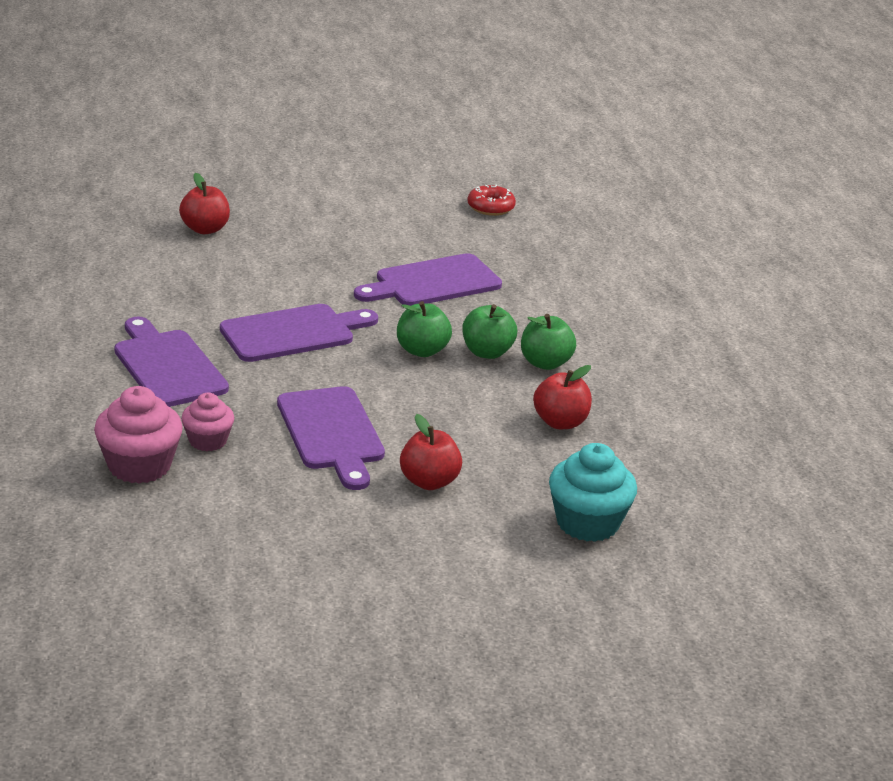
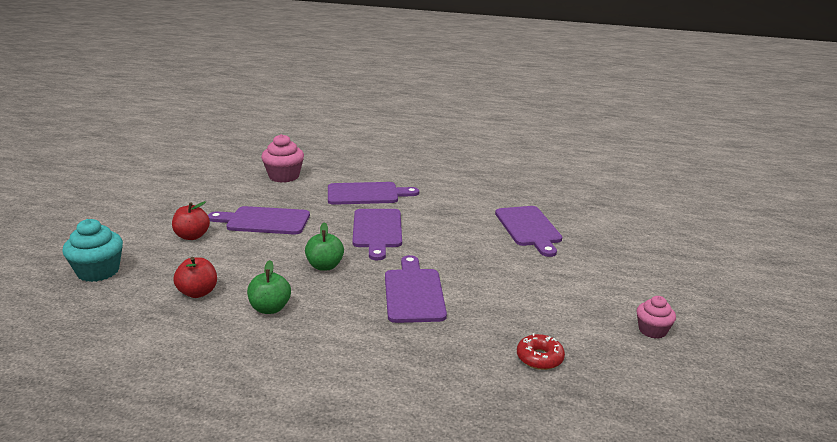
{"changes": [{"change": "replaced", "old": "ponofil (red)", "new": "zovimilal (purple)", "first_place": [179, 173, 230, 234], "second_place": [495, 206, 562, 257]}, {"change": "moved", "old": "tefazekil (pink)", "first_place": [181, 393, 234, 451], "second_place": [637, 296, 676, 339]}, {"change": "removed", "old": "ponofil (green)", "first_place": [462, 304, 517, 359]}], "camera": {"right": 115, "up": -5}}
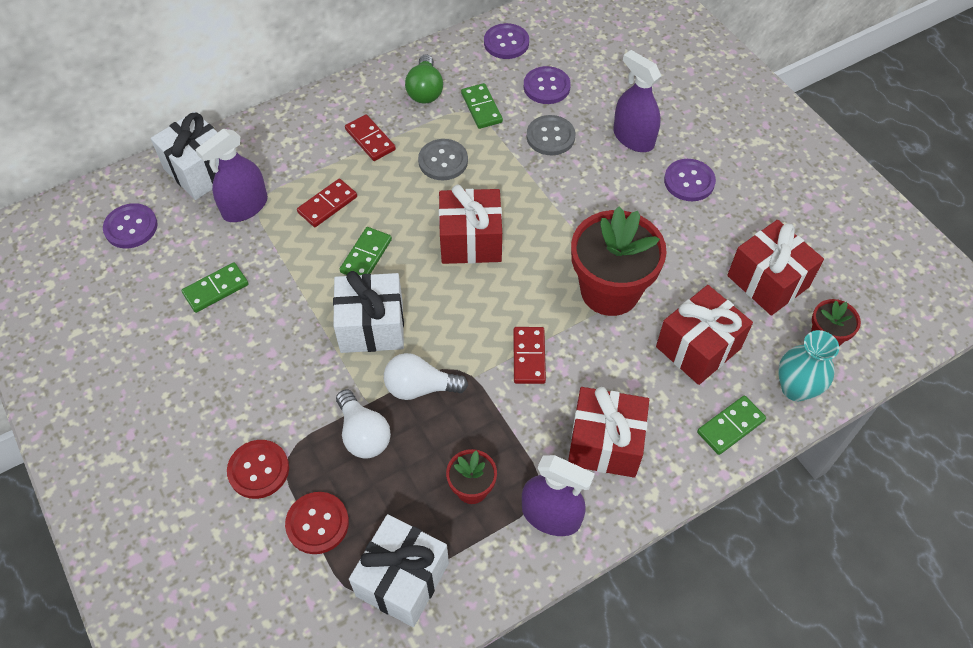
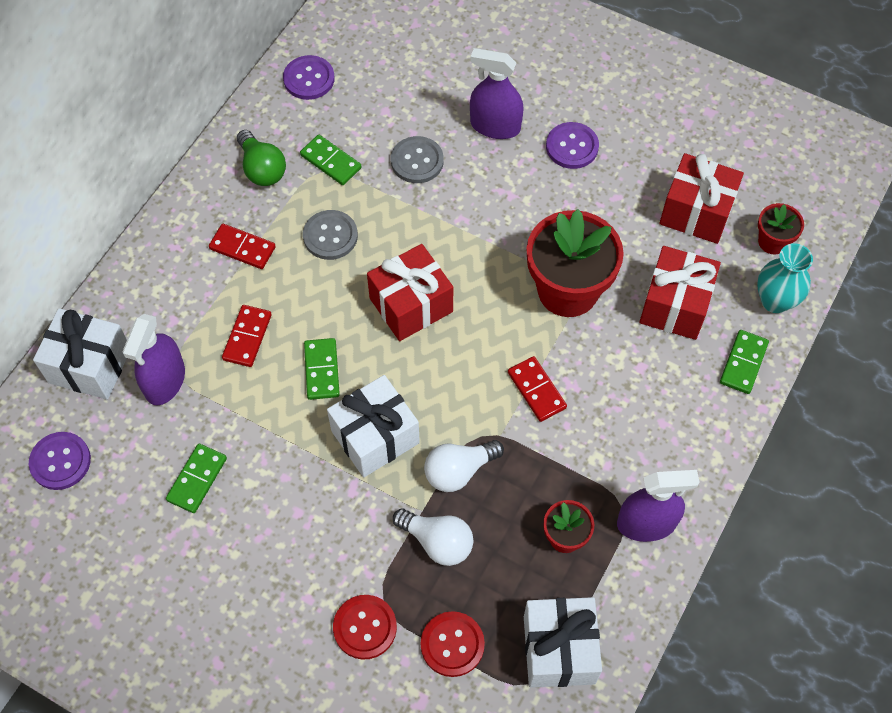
{"changes": [{"change": "removed", "old": "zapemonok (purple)", "first_place": [524, 66, 571, 104]}, {"change": "removed", "old": "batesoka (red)", "first_place": [568, 387, 649, 478]}], "camera": {"right": -30, "up": 5}}
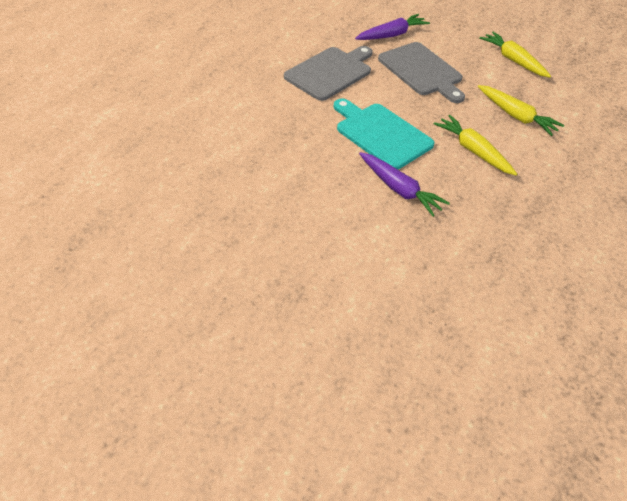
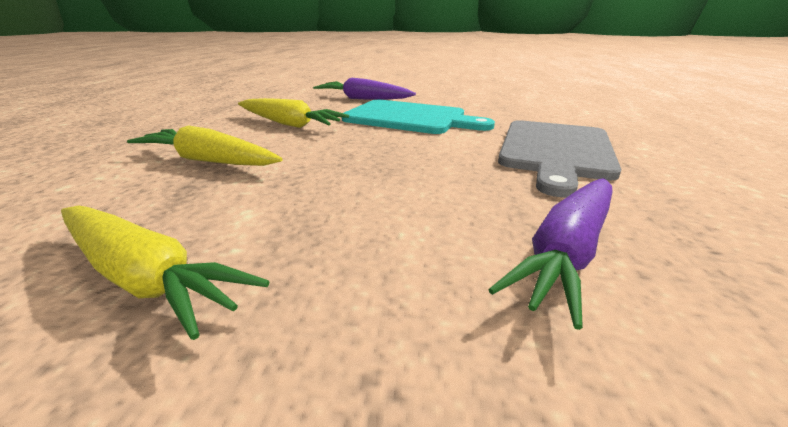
{"changes": [{"change": "removed", "old": "zovimilal (grey)", "first_place": [378, 42, 465, 103]}], "camera": {"right": 160, "up": -20}}
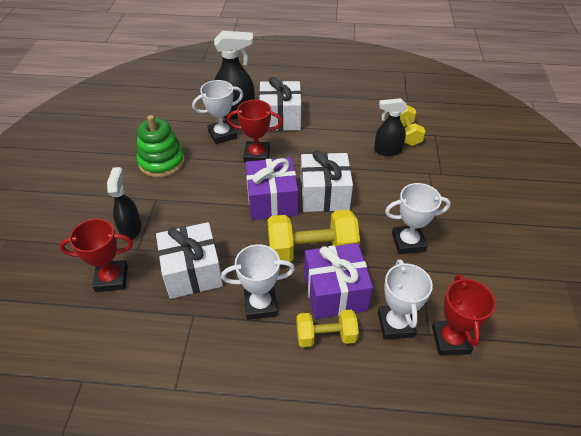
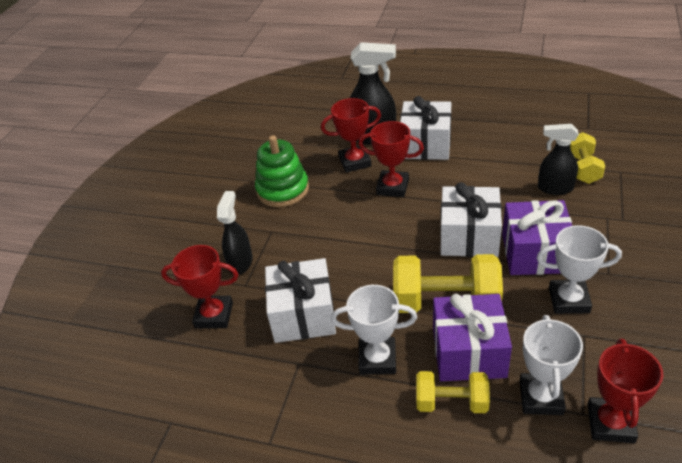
{"changes": [{"change": "recoloured", "old": "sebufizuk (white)", "new": "sebufizuk (red)", "first_place": [192, 80, 244, 144], "second_place": [321, 98, 381, 173]}, {"change": "moved", "old": "batesoka (purple)", "first_place": [245, 158, 298, 220], "second_place": [502, 200, 572, 275]}], "camera": {"right": 15, "up": -5}}
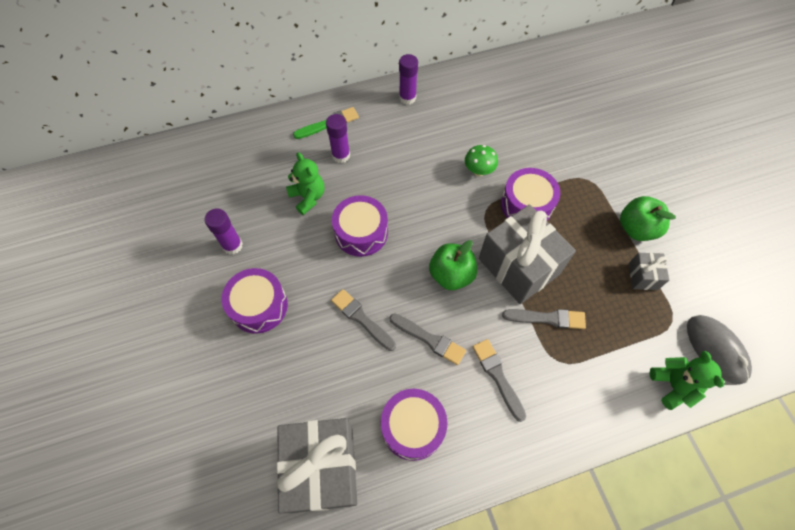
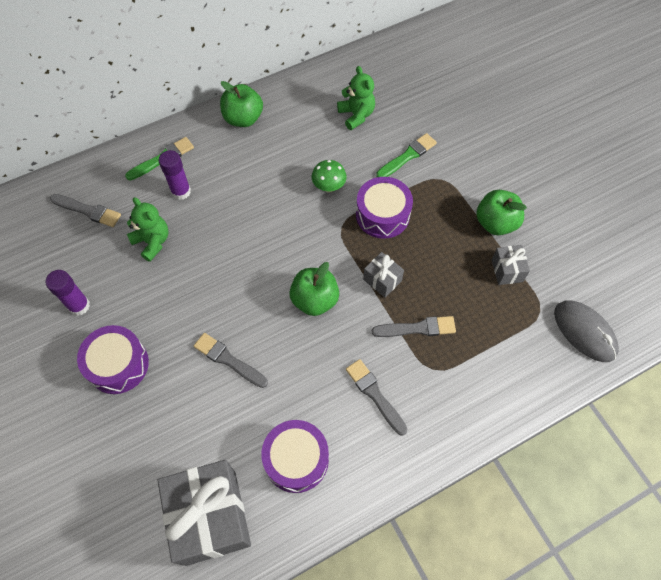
{"changes": [{"change": "moved", "old": "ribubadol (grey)", "first_place": [390, 313, 466, 365], "second_place": [50, 194, 121, 227]}, {"change": "replaced", "old": "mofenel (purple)", "new": "ponofil (green)", "first_place": [399, 54, 418, 105], "second_place": [220, 81, 263, 127]}, {"change": "moved", "old": "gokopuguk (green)", "first_place": [650, 351, 724, 410], "second_place": [337, 66, 375, 130]}, {"change": "resized", "old": "batesoka (grey)", "first_place": [479, 205, 576, 304], "second_place": [363, 252, 404, 297], "factor": 0.46}, {"change": "added", "new": "ribubadol (green)", "second_place": [376, 133, 437, 177]}, {"change": "removed", "old": "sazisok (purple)", "first_place": [332, 195, 388, 257]}], "camera": {"right": -10, "up": 0}}
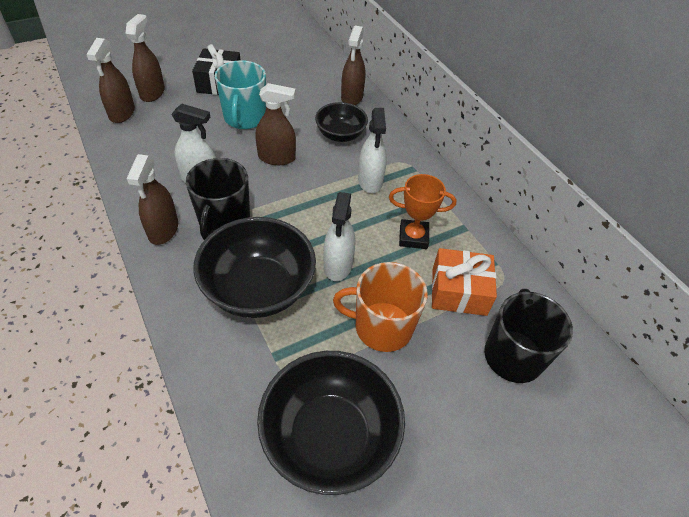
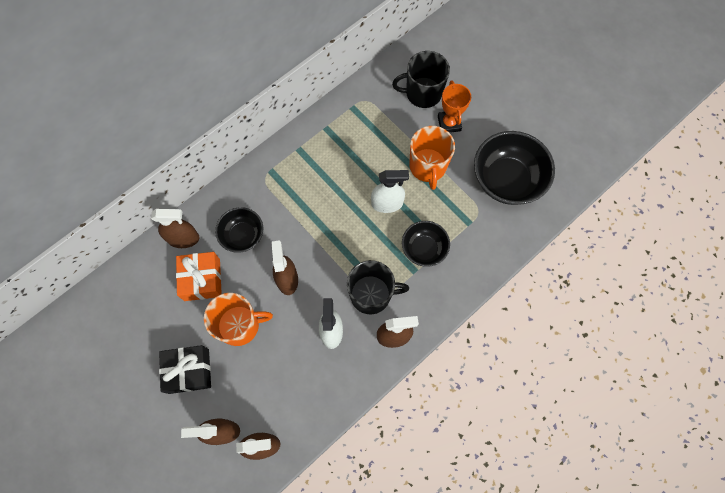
{"changes": [{"change": "moved", "old": "batesoka (orange)", "first_place": [432, 248, 497, 316], "second_place": [176, 252, 222, 301]}, {"change": "recoloured", "old": "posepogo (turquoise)", "new": "posepogo (orange)", "first_place": [215, 60, 266, 129], "second_place": [204, 293, 273, 346]}, {"change": "resized", "old": "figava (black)", "first_place": [193, 217, 316, 318], "second_place": [402, 221, 450, 267], "factor": 0.59}, {"change": "moved", "old": "sebufizuk (orange)", "first_place": [389, 174, 456, 249], "second_place": [438, 80, 471, 133]}, {"change": "removed", "old": "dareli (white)", "first_place": [358, 108, 387, 193]}], "camera": {"right": -100, "up": 20}}
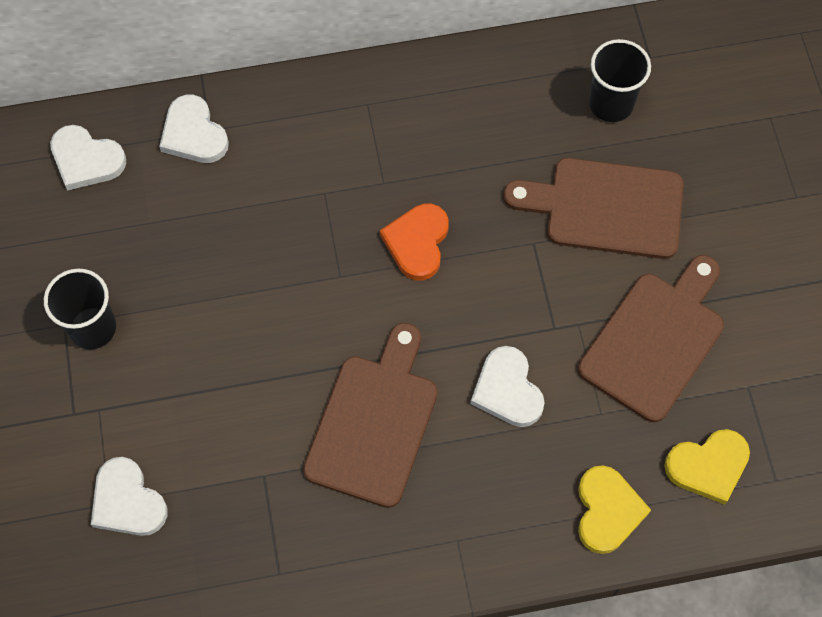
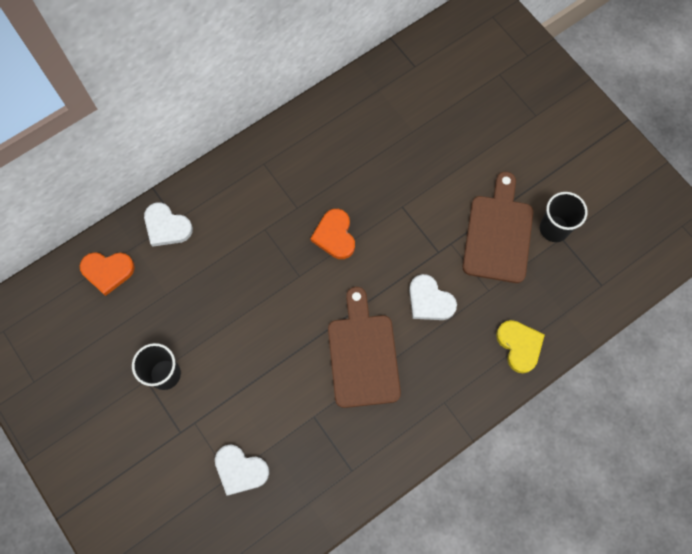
{"changes": [{"change": "recoloured", "old": "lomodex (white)", "new": "lomodex (orange)", "first_place": [50, 125, 126, 191], "second_place": [80, 252, 135, 296]}, {"change": "moved", "old": "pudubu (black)", "first_place": [589, 39, 651, 122], "second_place": [540, 192, 588, 242]}, {"change": "removed", "old": "zovimilal (brown)", "first_place": [503, 158, 684, 259]}, {"change": "removed", "old": "lomodex (yellow)", "first_place": [664, 429, 750, 505]}], "camera": {"right": -25, "up": 5}}
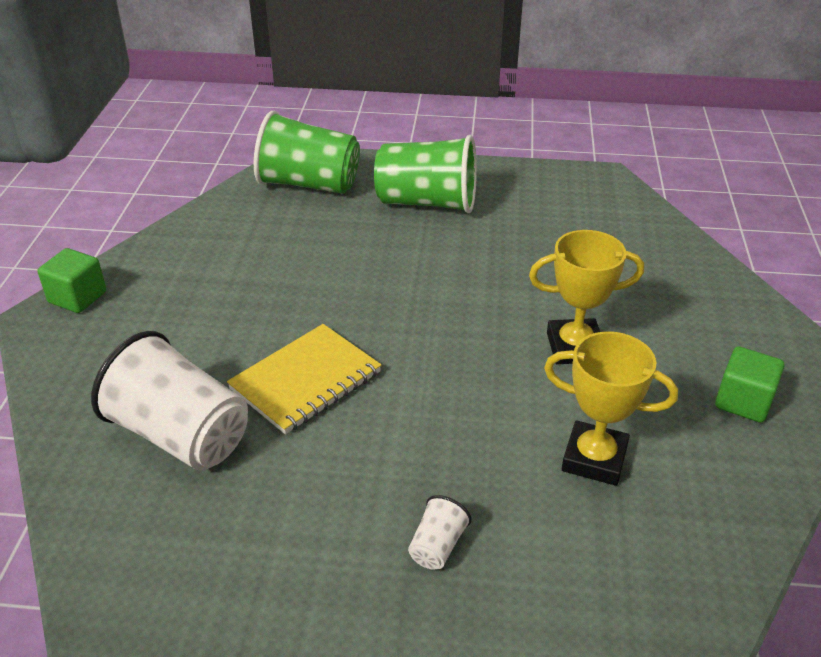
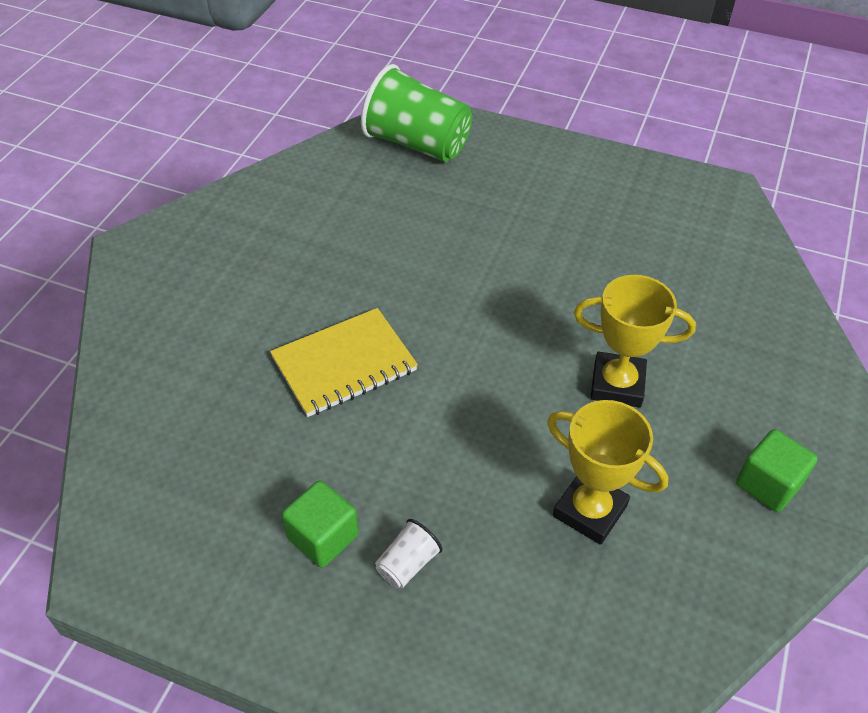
{"changes": [{"change": "moved", "old": "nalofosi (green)", "first_place": [37, 248, 106, 313], "second_place": [282, 480, 359, 568]}, {"change": "removed", "old": "pudubu (white)", "first_place": [91, 331, 248, 471]}, {"change": "removed", "old": "pudubu (green)", "first_place": [374, 135, 477, 213]}], "camera": {"right": 15, "up": 10}}
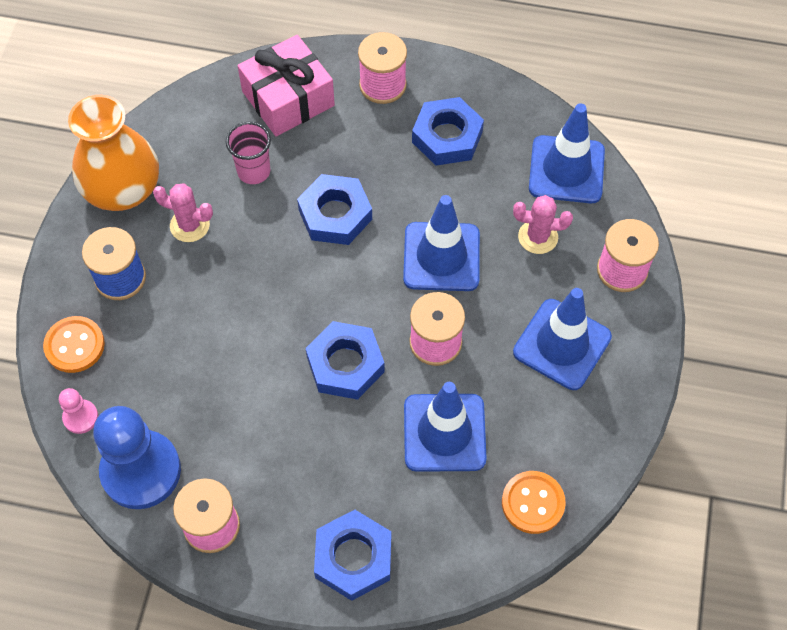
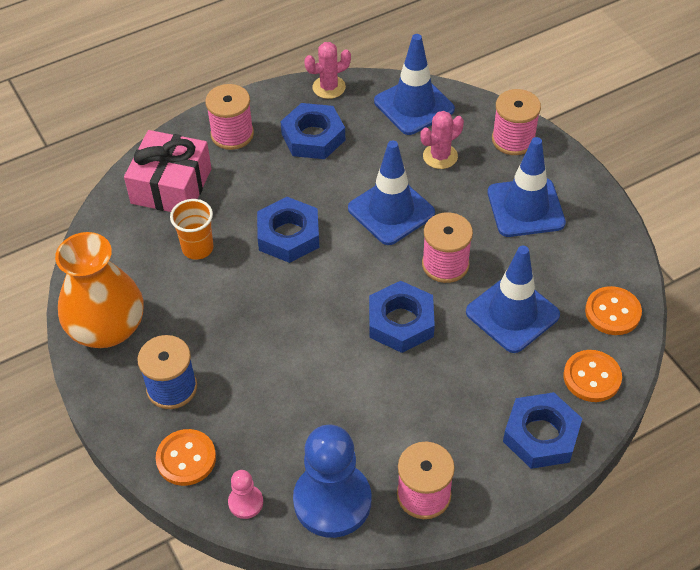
{"changes": [{"change": "recoloured", "old": "pudubu (pink)", "new": "pudubu (orange)", "first_place": [226, 122, 271, 184], "second_place": [170, 199, 213, 260]}, {"change": "moved", "old": "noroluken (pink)", "first_place": [153, 183, 213, 242], "second_place": [304, 42, 351, 99]}, {"change": "added", "new": "zapemonok (orange)", "second_place": [563, 350, 622, 402]}], "camera": {"right": -40, "up": -10}}
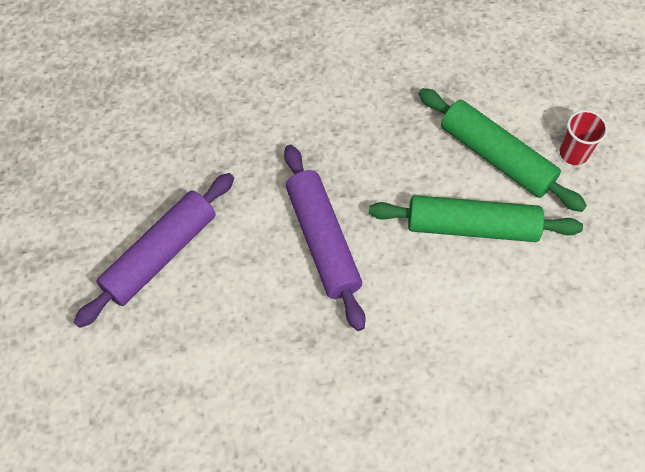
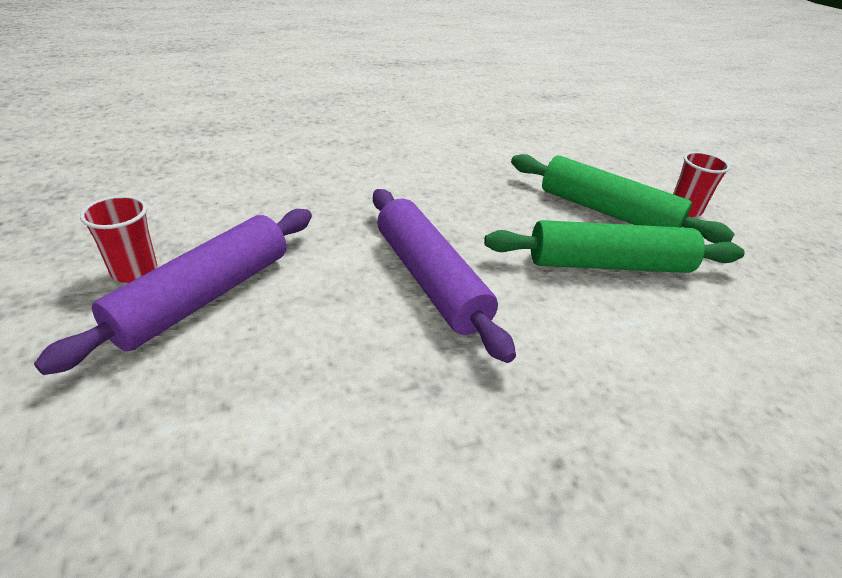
{"changes": [{"change": "added", "new": "pudubu (red)", "second_place": [80, 195, 157, 283]}], "camera": {"right": -10, "up": -25}}
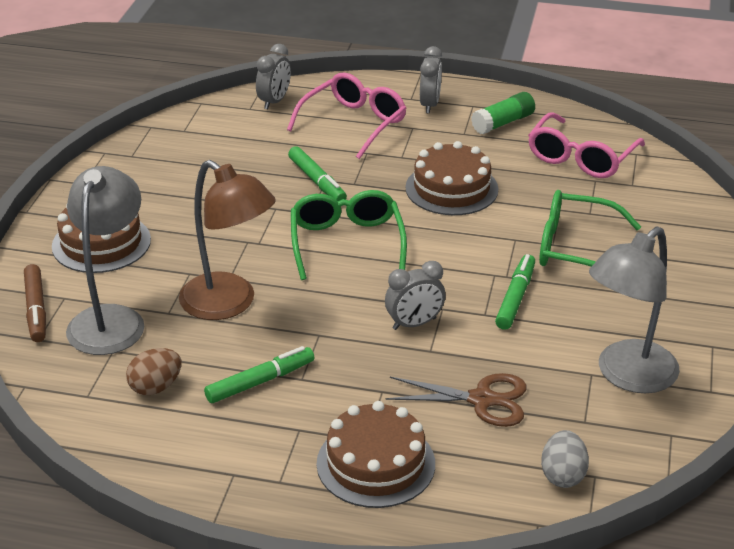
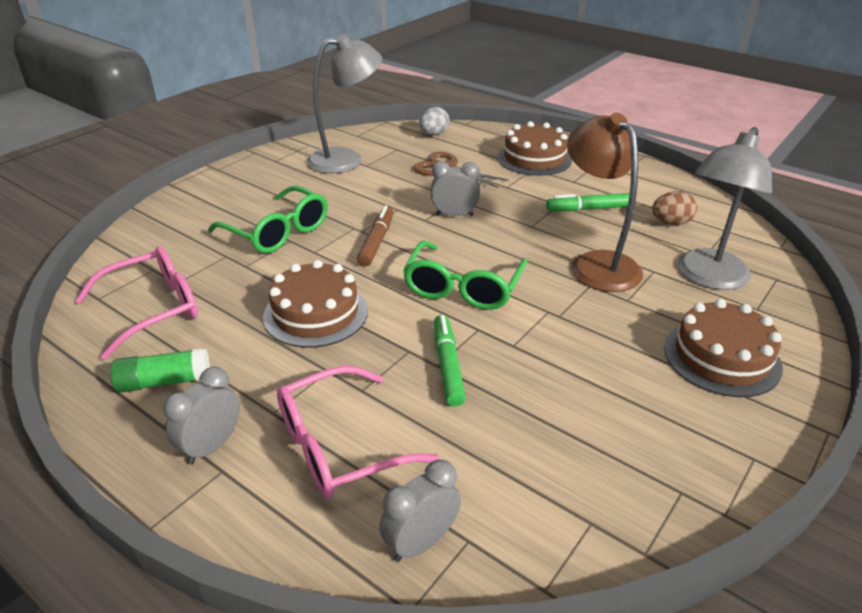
{"changes": [{"change": "moved", "old": "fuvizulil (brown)", "first_place": [24, 264, 46, 342], "second_place": [357, 205, 394, 266]}, {"change": "removed", "old": "fuvizulil (green)", "first_place": [495, 254, 535, 330]}], "camera": {"right": -155, "up": 0}}
